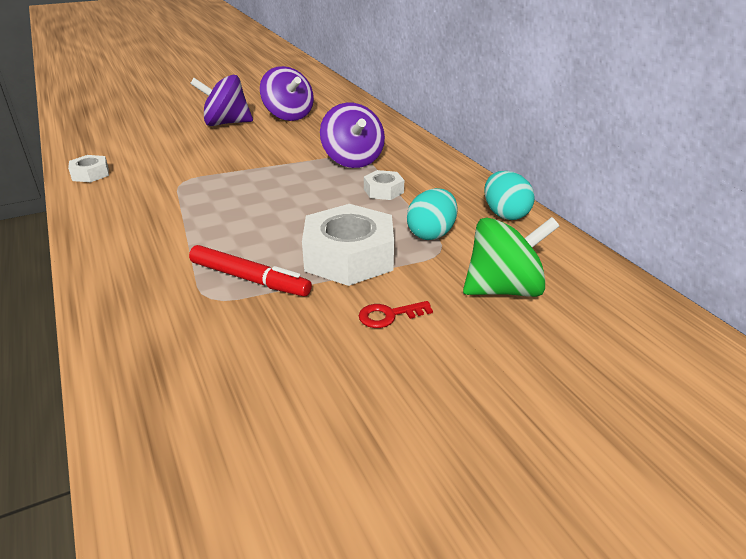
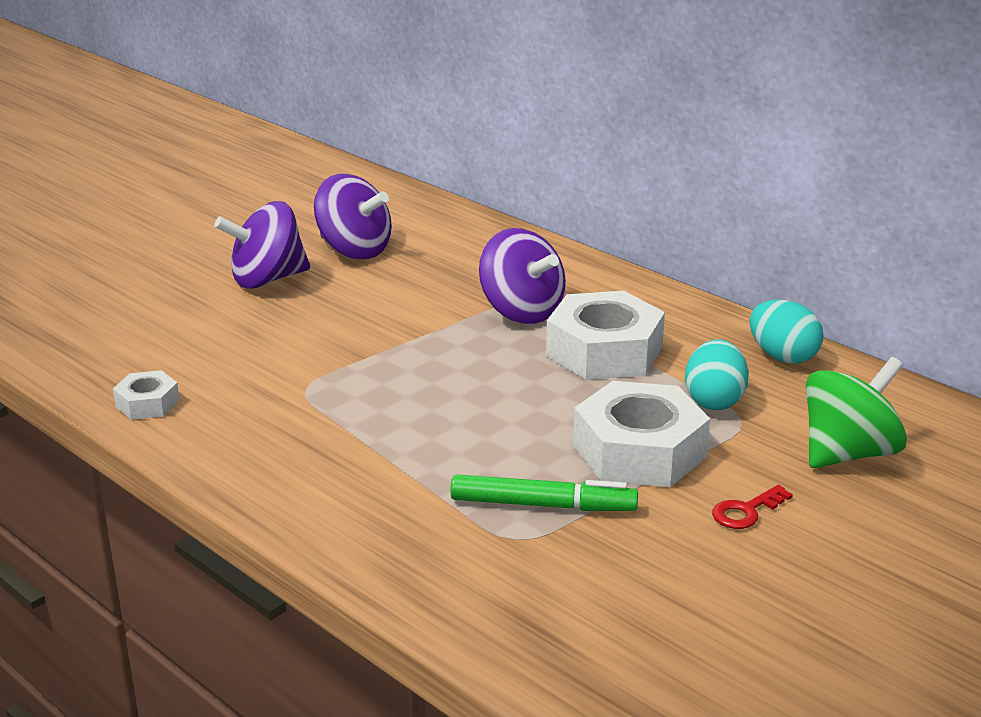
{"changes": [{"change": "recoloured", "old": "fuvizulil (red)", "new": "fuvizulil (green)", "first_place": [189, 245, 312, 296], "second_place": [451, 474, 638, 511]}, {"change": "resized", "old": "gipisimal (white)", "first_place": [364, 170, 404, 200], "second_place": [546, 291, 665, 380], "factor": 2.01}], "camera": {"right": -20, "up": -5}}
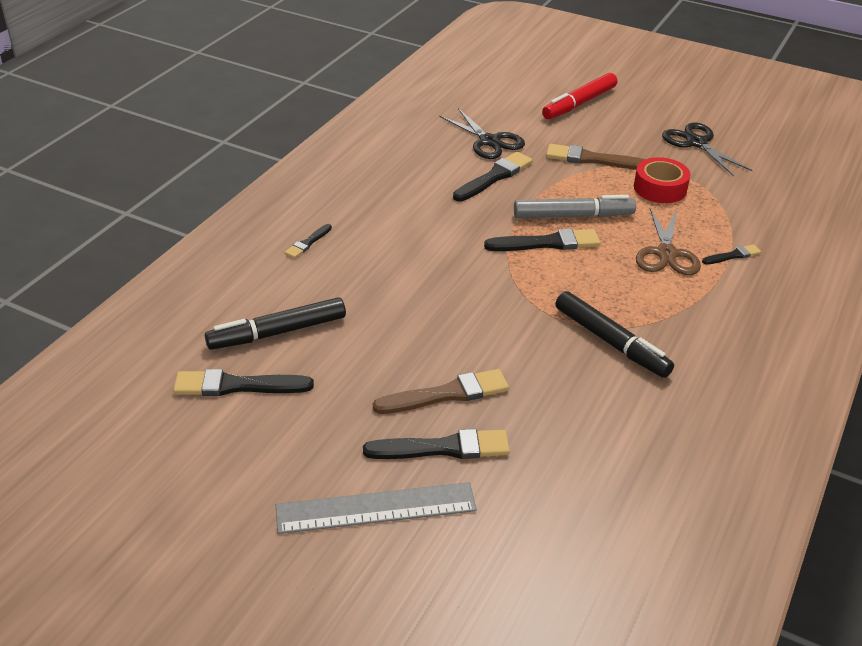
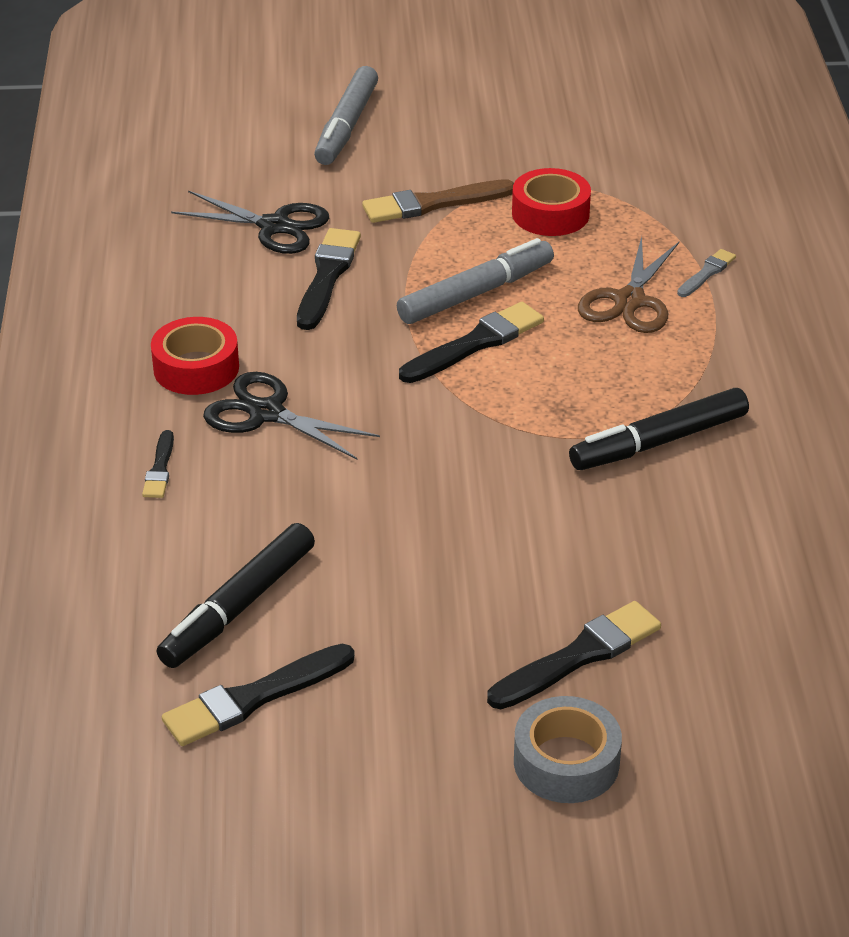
{"changes": [{"change": "added", "new": "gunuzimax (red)", "second_place": [151, 317, 239, 395]}, {"change": "moved", "old": "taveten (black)", "first_place": [662, 123, 753, 176], "second_place": [203, 372, 380, 460]}, {"change": "recoloured", "old": "fuvizulil (red)", "new": "fuvizulil (grey)", "first_place": [542, 73, 617, 119], "second_place": [314, 66, 378, 165]}, {"change": "replaced", "old": "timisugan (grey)", "new": "gunuzimax (grey)", "first_place": [276, 482, 477, 534], "second_place": [514, 696, 622, 803]}, {"change": "turned", "old": "fuvizulil (black)", "first_place": [555, 291, 674, 378], "second_place": [569, 388, 749, 470], "degrees": 135}, {"change": "turned", "old": "taveten (brown)", "first_place": [636, 208, 701, 275], "second_place": [578, 236, 679, 333], "degrees": 45}, {"change": "recoloured", "old": "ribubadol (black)", "new": "ribubadol (grey)", "first_place": [702, 244, 761, 265], "second_place": [677, 249, 736, 297]}, {"change": "removed", "old": "ribubadol (brown)", "first_place": [373, 369, 509, 414]}], "camera": {"right": -30, "up": 0}}
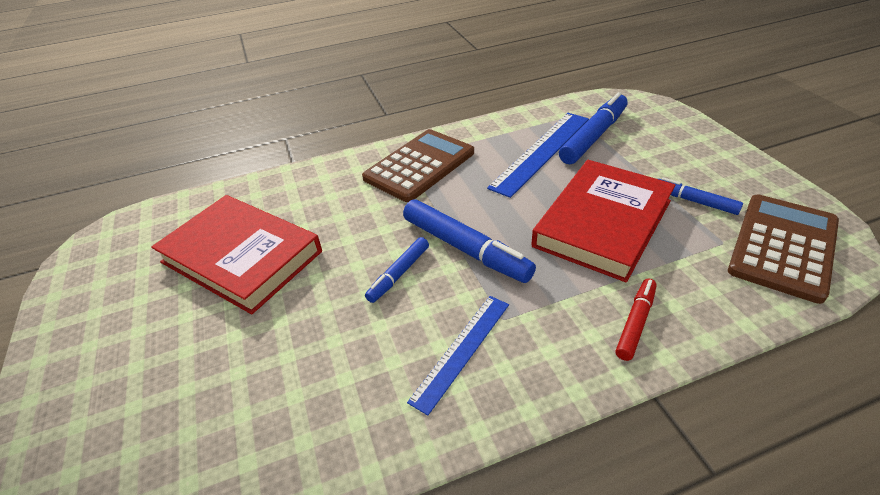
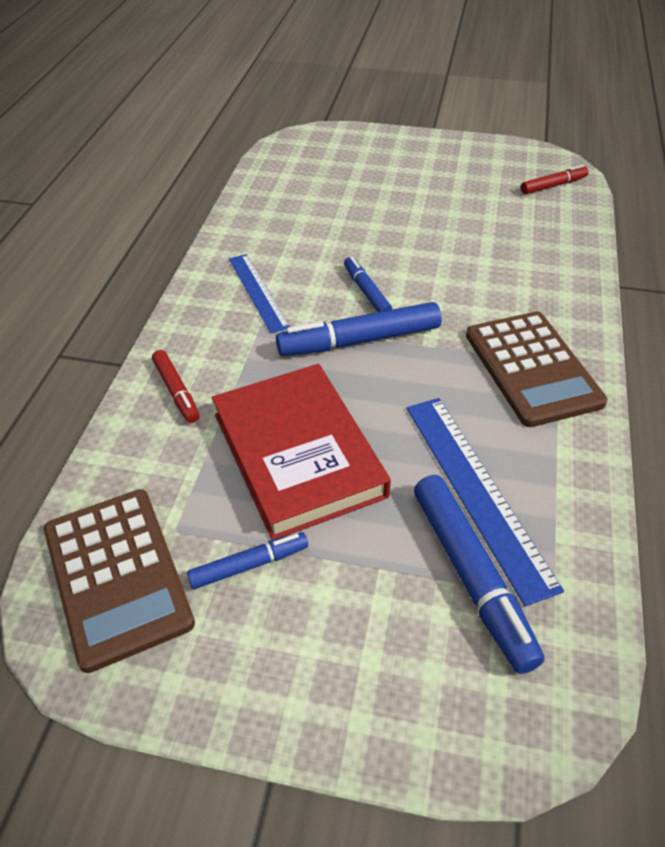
{"changes": [{"change": "added", "new": "fuvizulil (red)", "second_place": [521, 165, 589, 194]}, {"change": "removed", "old": "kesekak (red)", "first_place": [151, 195, 322, 314]}], "camera": {"right": 120, "up": 5}}
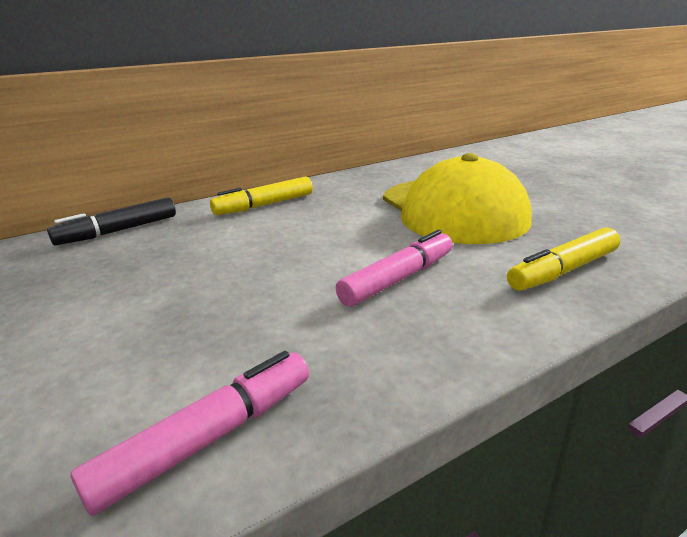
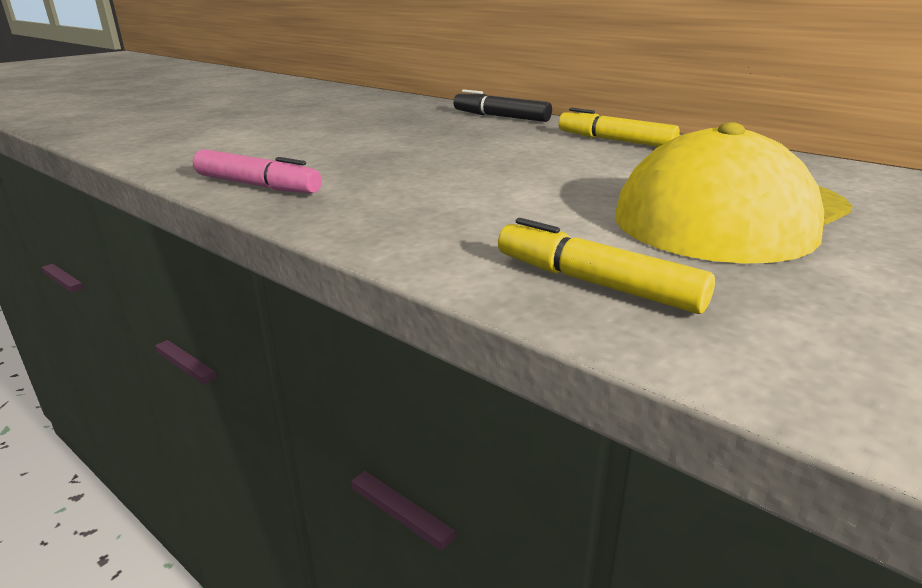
{"changes": [{"change": "removed", "old": "fuvizulil (pink)", "first_place": [335, 230, 453, 307]}], "camera": {"right": 70, "up": 0}}
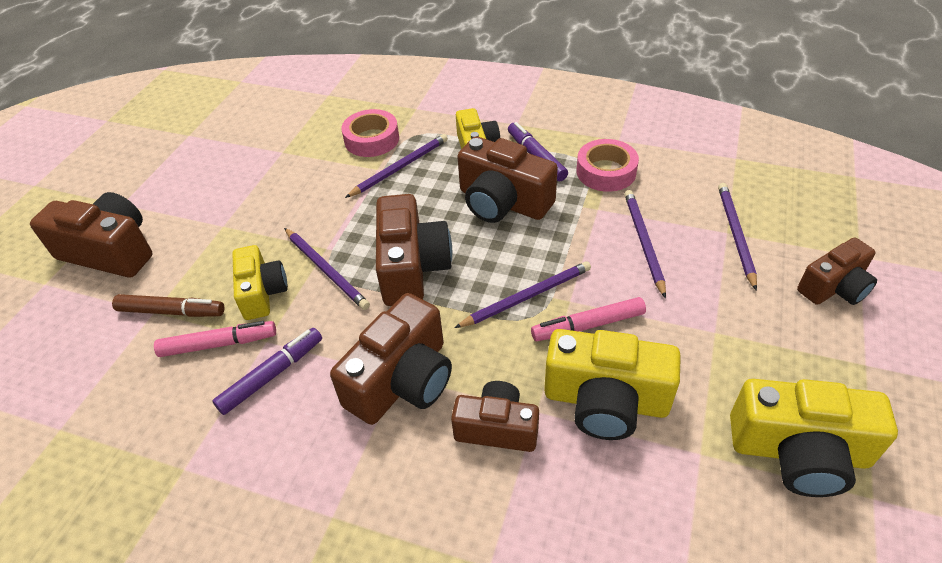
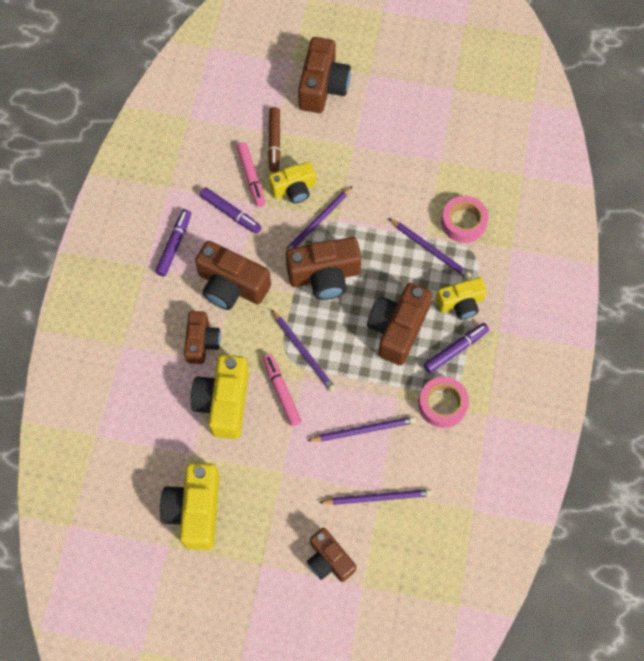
{"changes": [{"change": "added", "new": "fuvizulil (purple)", "second_place": [155, 209, 191, 276]}], "camera": {"right": 80, "up": 20}}
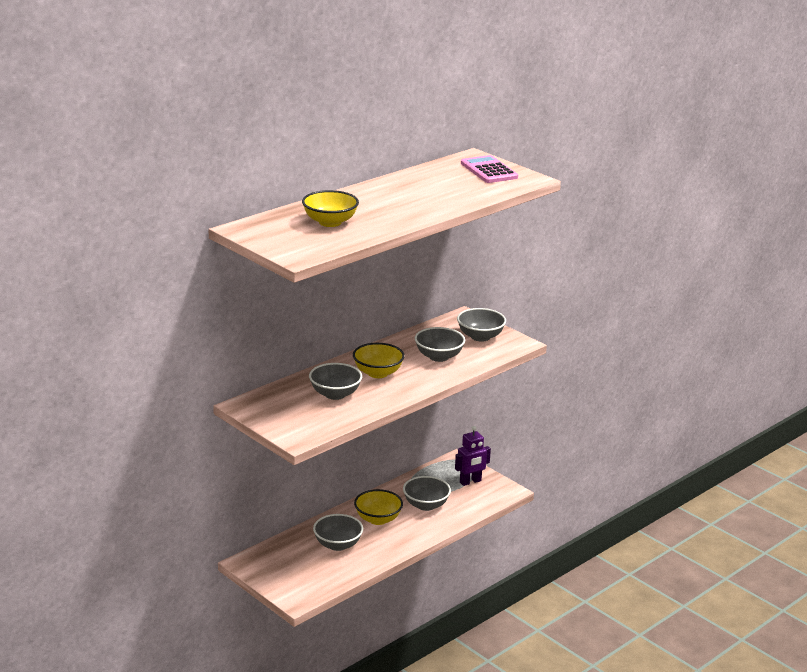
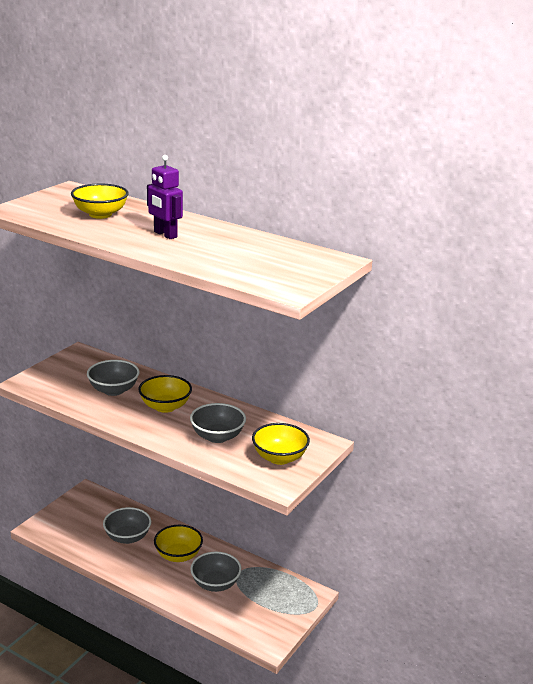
{"changes": [{"change": "moved", "old": "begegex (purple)", "first_place": [455, 426, 491, 486], "second_place": [147, 155, 183, 239]}, {"change": "recoloured", "old": "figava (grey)", "new": "figava (yellow)", "first_place": [457, 308, 506, 342], "second_place": [252, 423, 310, 465]}, {"change": "removed", "old": "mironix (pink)", "first_place": [461, 155, 518, 183]}], "camera": {"right": 75, "up": 0}}
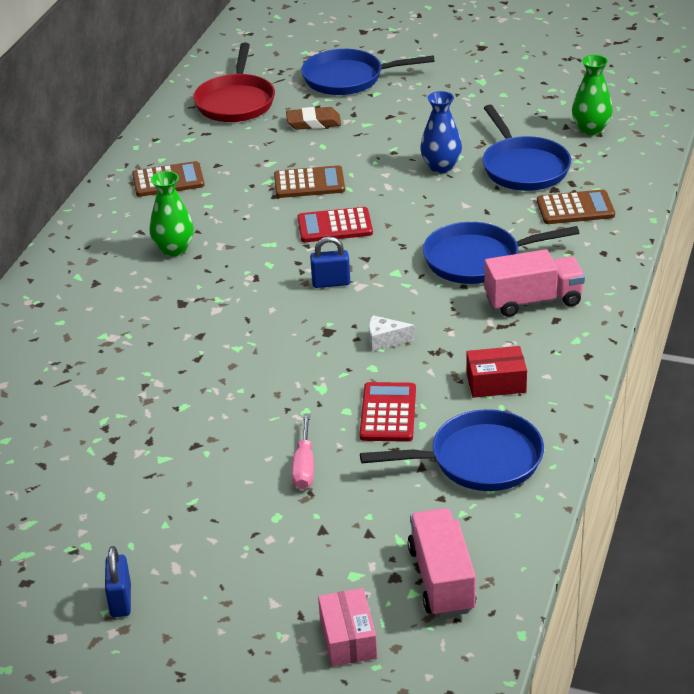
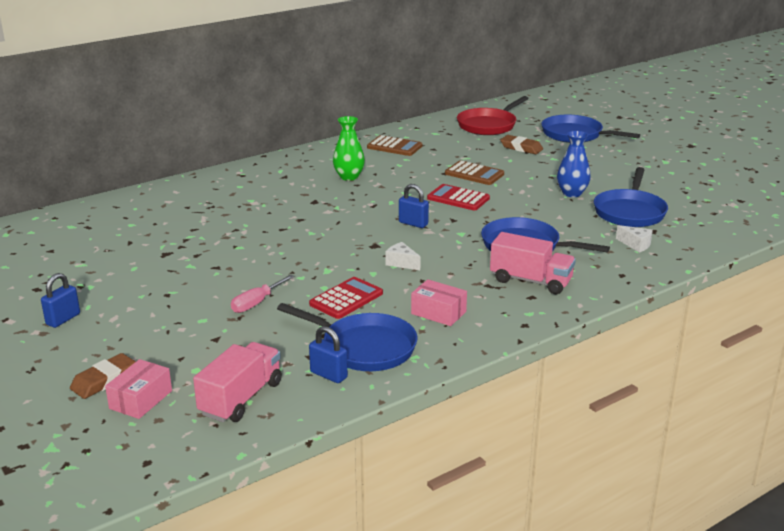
{"changes": [{"change": "added", "new": "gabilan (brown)", "second_place": [70, 353, 136, 399]}, {"change": "added", "new": "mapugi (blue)", "second_place": [309, 326, 348, 383]}, {"change": "recoloured", "old": "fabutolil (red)", "new": "fabutolil (pink)", "first_place": [466, 346, 527, 398], "second_place": [411, 279, 467, 326]}, {"change": "replaced", "old": "mironix (brown)", "new": "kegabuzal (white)", "first_place": [537, 190, 615, 224], "second_place": [616, 225, 653, 253]}, {"change": "removed", "old": "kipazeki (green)", "first_place": [572, 55, 613, 135]}], "camera": {"right": 35, "up": -10}}
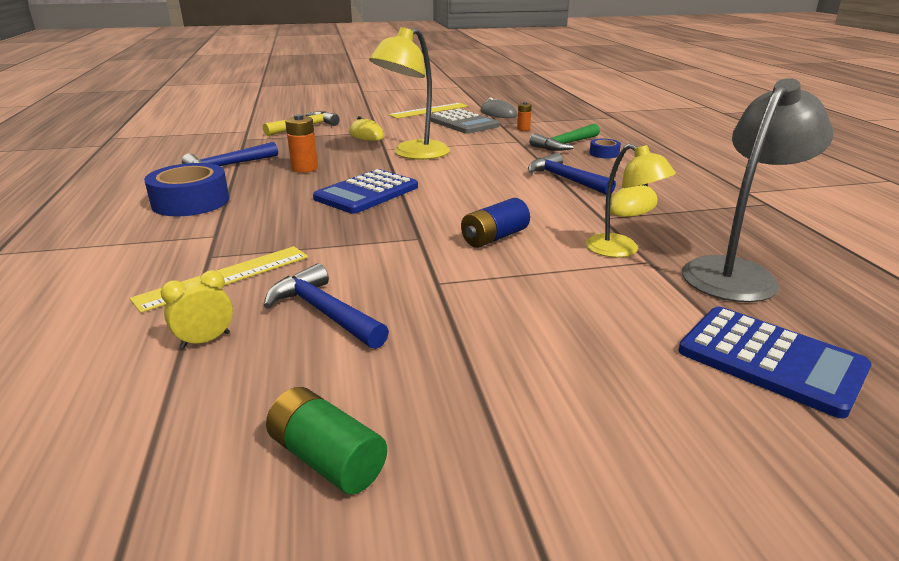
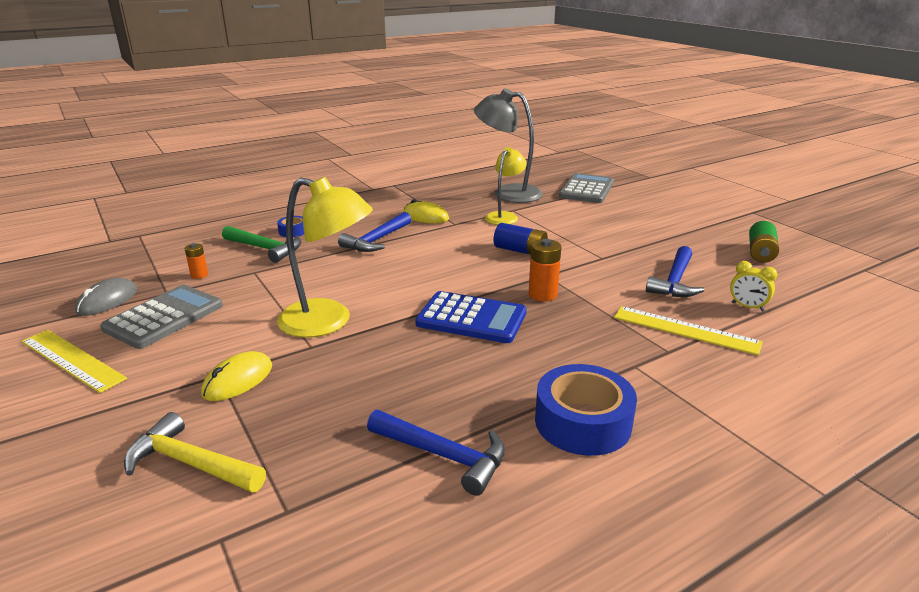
{"changes": [{"change": "moved", "old": "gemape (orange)", "first_place": [285, 114, 318, 173], "second_place": [529, 239, 561, 301]}, {"change": "recoloured", "old": "mironix (blue)", "new": "mironix (grey)", "first_place": [678, 307, 872, 418], "second_place": [559, 173, 614, 203]}], "camera": {"right": -110, "up": 0}}
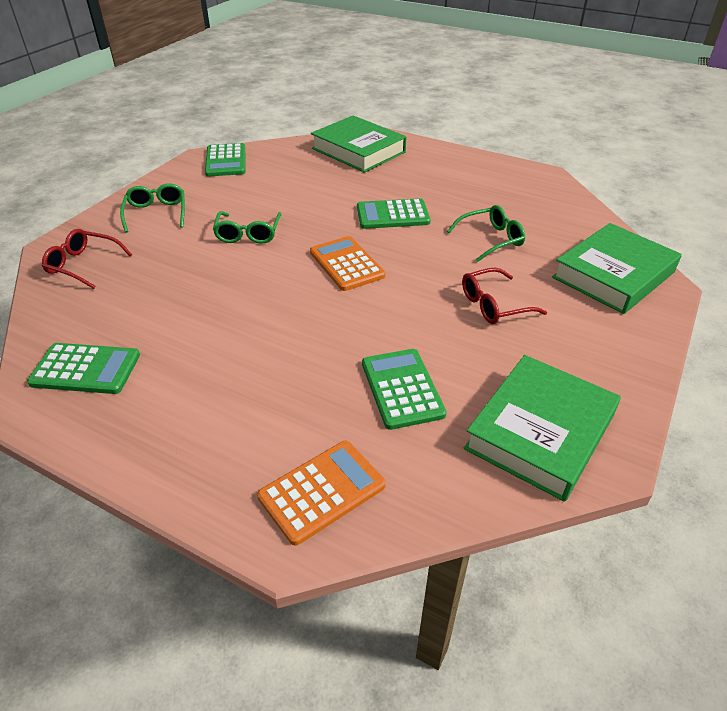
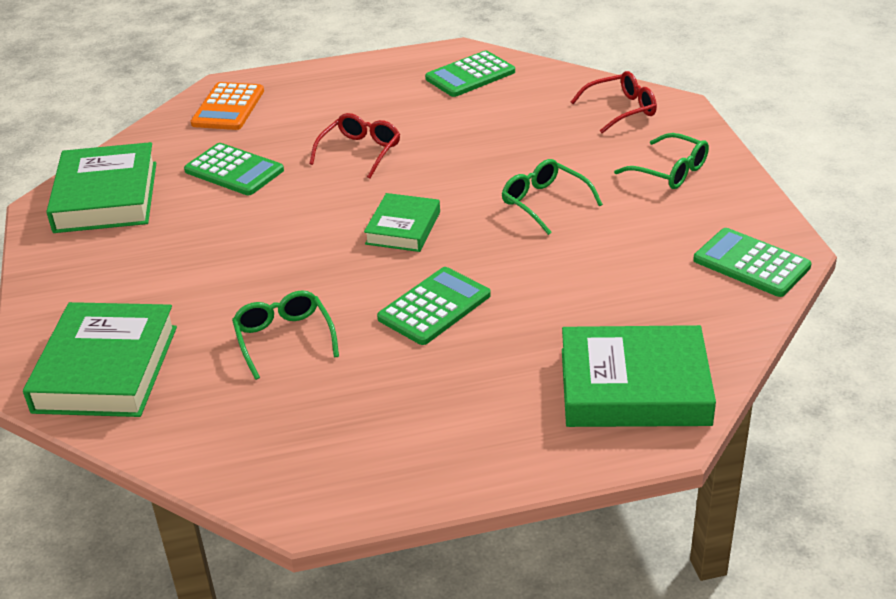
{"changes": [{"change": "turned", "old": "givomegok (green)", "first_place": [447, 205, 525, 262], "second_place": [232, 290, 339, 380], "degrees": 135}, {"change": "moved", "old": "givomegok (red)", "first_place": [462, 268, 547, 324], "second_place": [309, 113, 400, 179]}, {"change": "replaced", "old": "mironix (orange)", "new": "kesekak (green)", "first_place": [310, 236, 385, 291], "second_place": [364, 193, 440, 252]}], "camera": {"right": 140, "up": -5}}
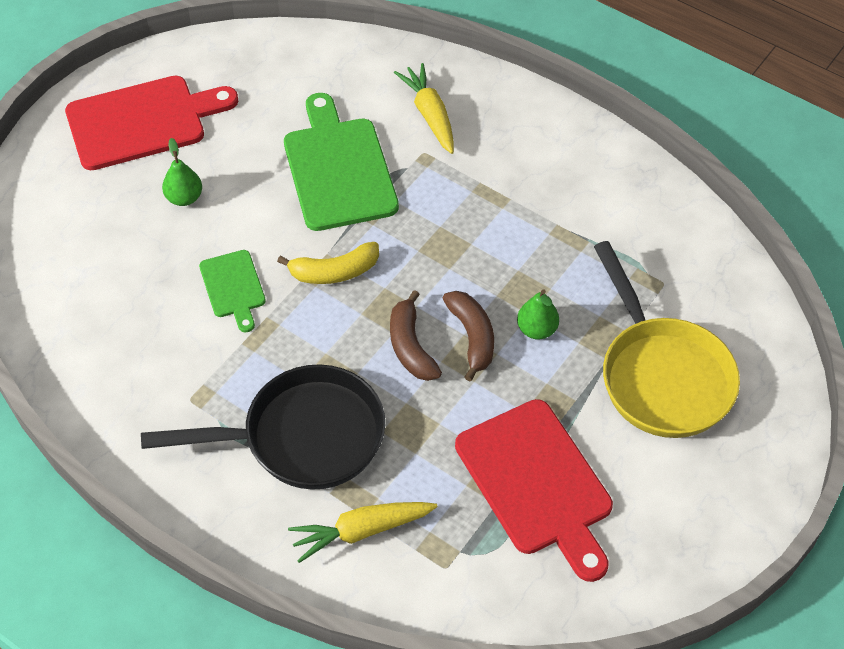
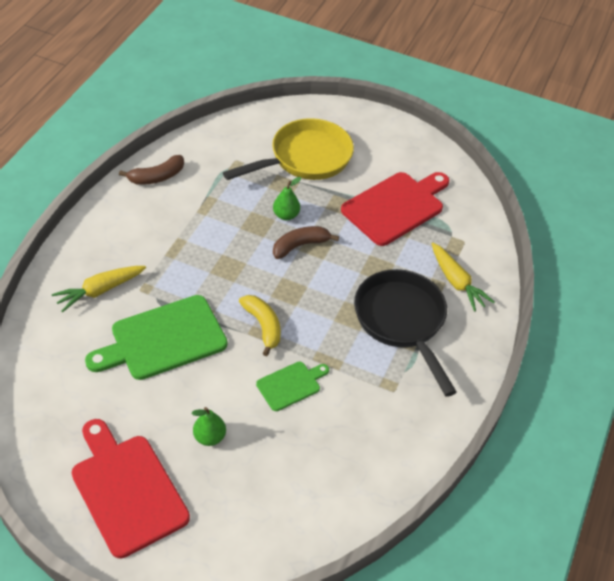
{"changes": [{"change": "moved", "old": "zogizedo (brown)", "first_place": [390, 290, 442, 381], "second_place": [119, 155, 184, 185]}], "camera": {"right": -105, "up": -5}}
